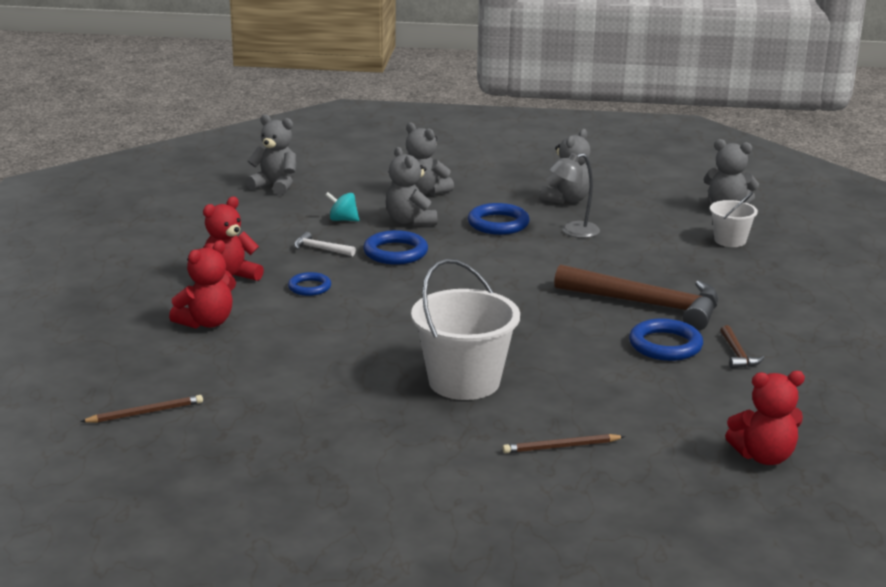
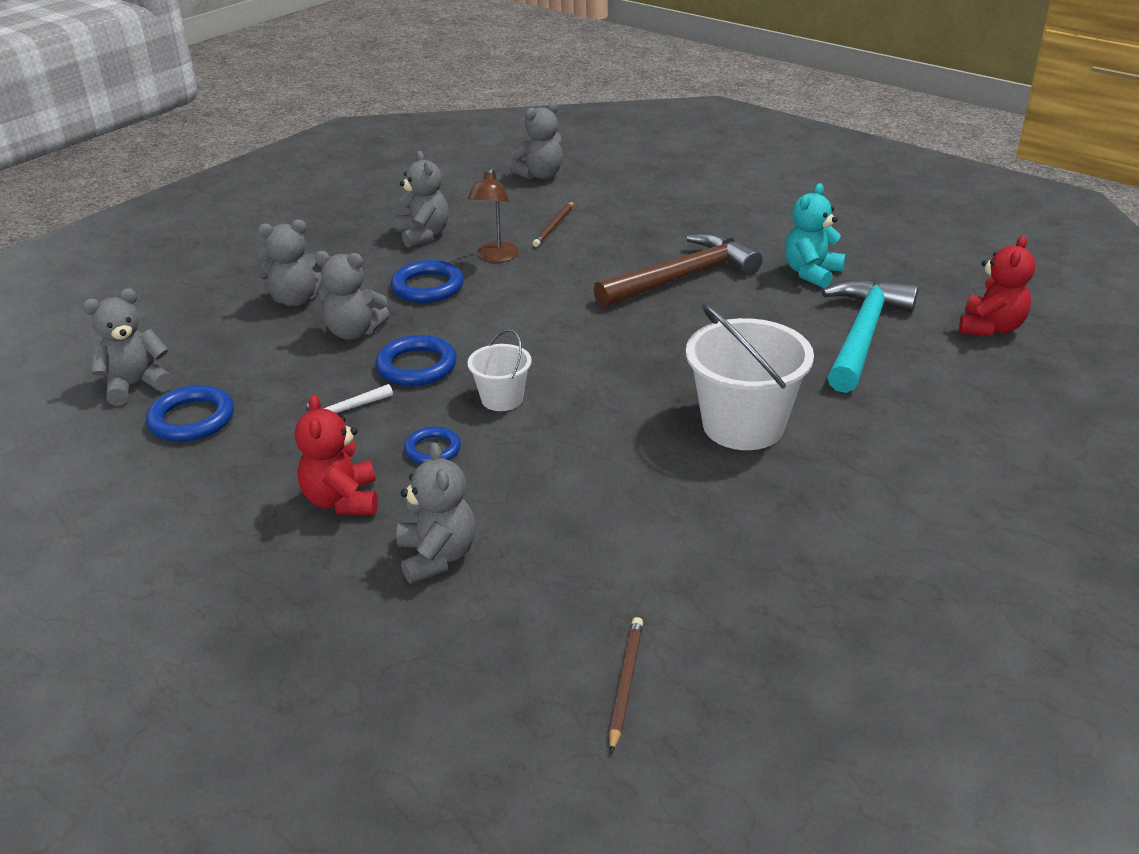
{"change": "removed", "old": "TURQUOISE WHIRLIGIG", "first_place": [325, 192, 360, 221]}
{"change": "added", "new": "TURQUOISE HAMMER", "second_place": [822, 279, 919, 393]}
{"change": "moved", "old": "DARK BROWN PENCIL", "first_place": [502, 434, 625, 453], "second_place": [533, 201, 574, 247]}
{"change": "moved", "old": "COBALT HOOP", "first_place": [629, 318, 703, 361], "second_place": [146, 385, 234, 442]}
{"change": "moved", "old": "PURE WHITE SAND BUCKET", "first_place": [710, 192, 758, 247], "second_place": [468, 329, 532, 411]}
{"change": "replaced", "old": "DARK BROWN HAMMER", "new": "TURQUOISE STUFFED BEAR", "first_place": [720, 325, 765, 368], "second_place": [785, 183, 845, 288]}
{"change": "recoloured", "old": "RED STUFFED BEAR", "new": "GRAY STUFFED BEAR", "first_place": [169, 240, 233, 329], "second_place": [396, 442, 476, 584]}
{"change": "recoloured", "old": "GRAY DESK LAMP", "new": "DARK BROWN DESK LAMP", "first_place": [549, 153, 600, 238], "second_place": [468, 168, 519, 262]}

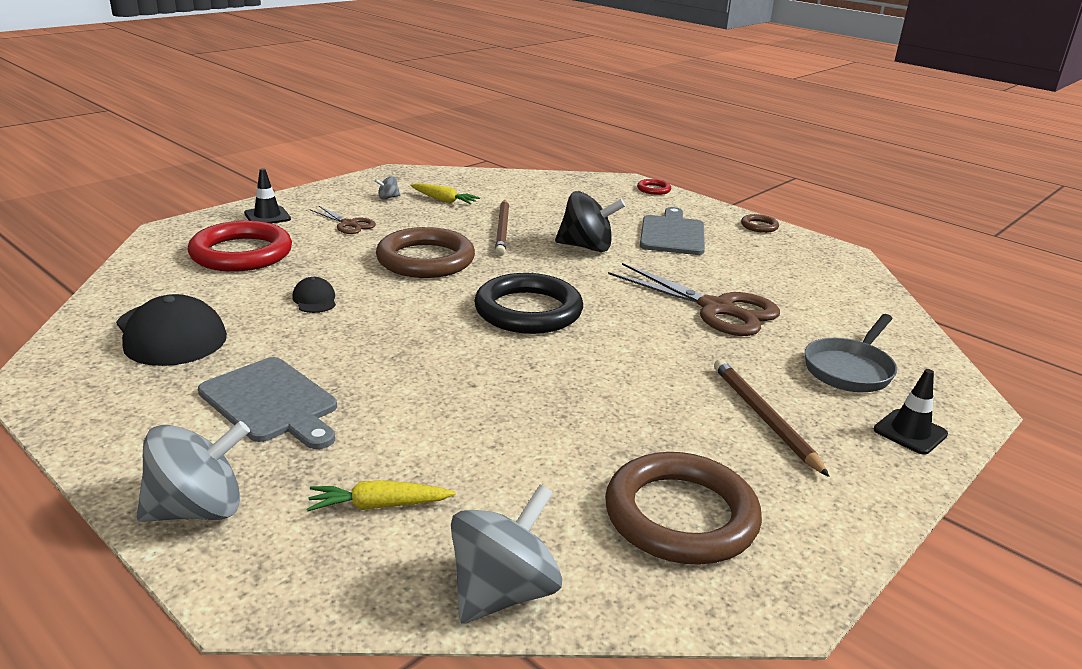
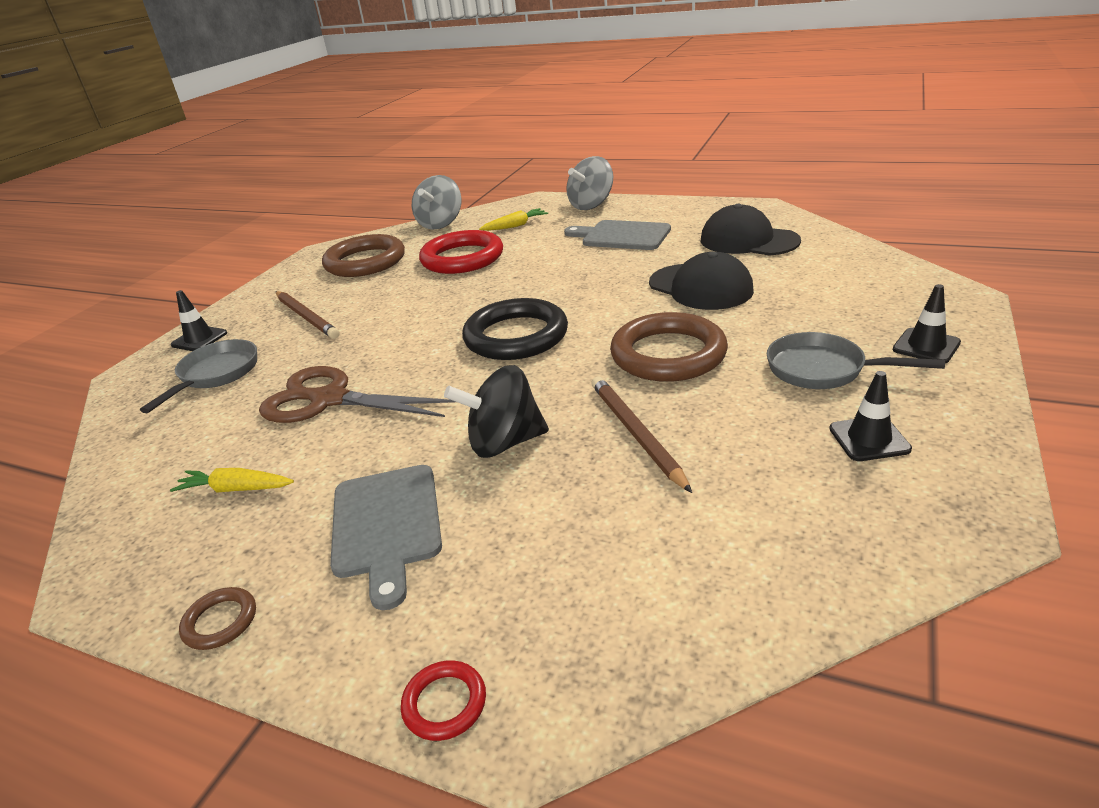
{"change": "moved", "old": "RED HOOP", "first_place": [188, 221, 292, 272], "second_place": [419, 230, 503, 274]}
{"change": "moved", "old": "BRIGHT YELLOW ROOT VEGETABLE", "first_place": [410, 183, 480, 204], "second_place": [170, 468, 294, 493]}
{"change": "replaced", "old": "DARK BROWN SHEARS", "new": "GRAY PAN", "first_place": [309, 206, 376, 234], "second_place": [767, 332, 945, 389]}
{"change": "replaced", "old": "GRAY WHIRLIGIG", "new": "BLACK ROAD CONE", "first_place": [375, 176, 400, 199], "second_place": [829, 371, 912, 461]}
{"change": "resized", "old": "BLACK PEAKED CAP", "first_place": [292, 277, 336, 313], "second_place": [649, 252, 754, 310], "factor": 2.08}

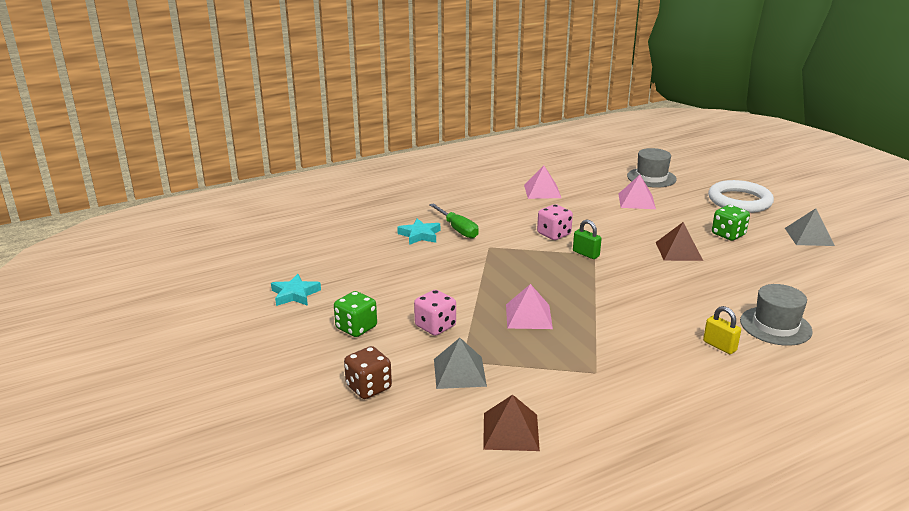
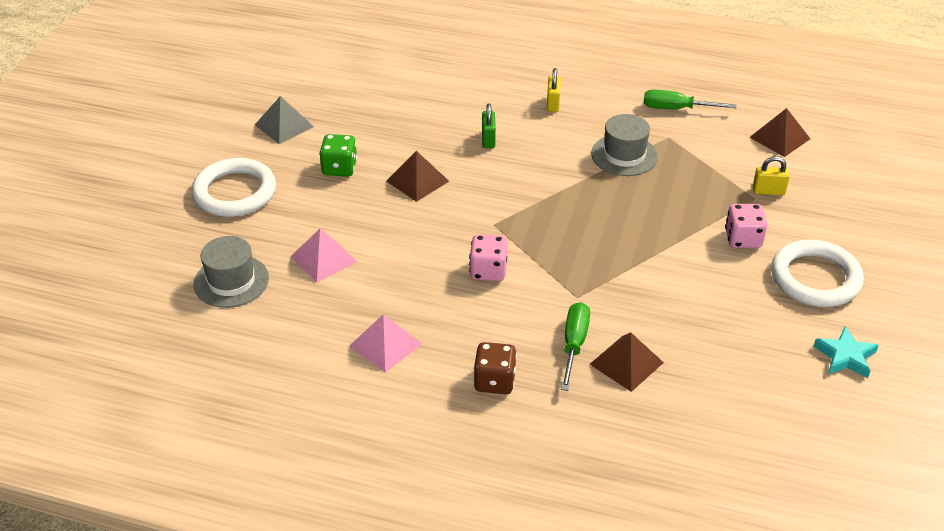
{"change": "removed", "old": "ROSE-PINK PYRAMID", "first_place": [506, 284, 553, 329]}
{"change": "added", "new": "EMERALD SCREWDRIVER", "second_place": [644, 90, 736, 109]}
{"change": "moved", "old": "DARK BROWN DICE", "first_place": [344, 346, 392, 399], "second_place": [474, 342, 517, 394]}
{"change": "moved", "old": "EMERALD SMALL LOCK", "first_place": [573, 220, 602, 259], "second_place": [482, 103, 496, 148]}
{"change": "moved", "old": "GRAY TOP HAT", "first_place": [740, 284, 813, 346], "second_place": [591, 114, 658, 176]}
{"change": "replaced", "old": "EMERALD DICE", "new": "PURE WHITE HOOP", "first_place": [334, 291, 377, 337], "second_place": [771, 240, 864, 307]}
{"change": "replaced", "old": "TURQUOISE STAR", "new": "DARK BROWN PYRAMID", "first_place": [397, 218, 440, 245], "second_place": [590, 332, 664, 392]}
{"change": "replaced", "old": "GRAY PYRAMID", "new": "BRIGHT YELLOW SMALL LOCK", "first_place": [434, 338, 487, 389], "second_place": [753, 156, 790, 195]}

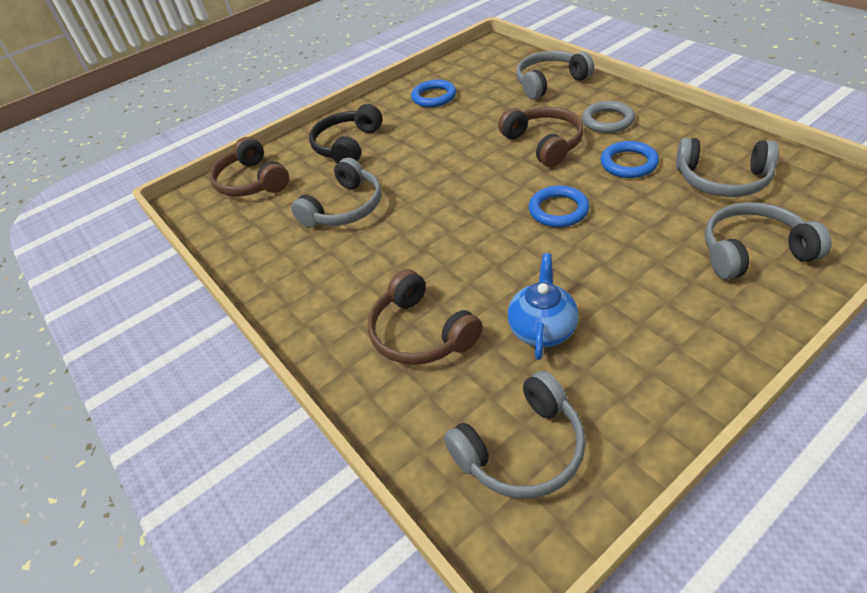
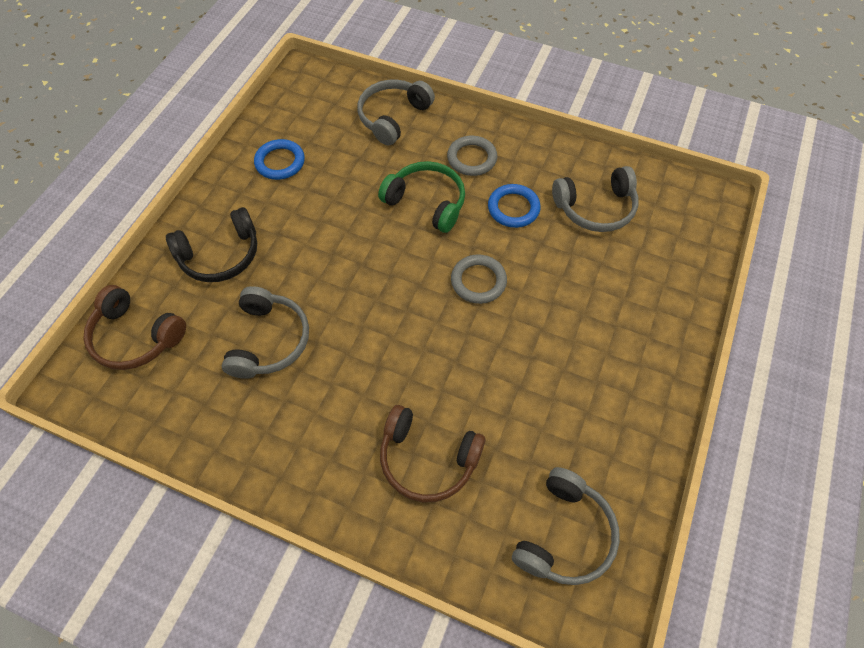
{"change": "removed", "old": "COBALT TEA POT", "first_place": [508, 253, 579, 360]}
{"change": "removed", "old": "GRAY HEADPHONES", "first_place": [705, 202, 832, 280]}
{"change": "recoloured", "old": "DARK BROWN HEADPHONES", "new": "EMERALD HEADPHONES", "first_place": [498, 107, 584, 167], "second_place": [378, 161, 465, 233]}
{"change": "recoloured", "old": "COBALT HOOP", "new": "GRAY HOOP", "first_place": [529, 185, 590, 227], "second_place": [451, 254, 507, 304]}
{"change": "turned", "old": "BLACK HEADPHONES", "first_place": [309, 104, 383, 163], "second_place": [166, 207, 257, 282], "degrees": -105}

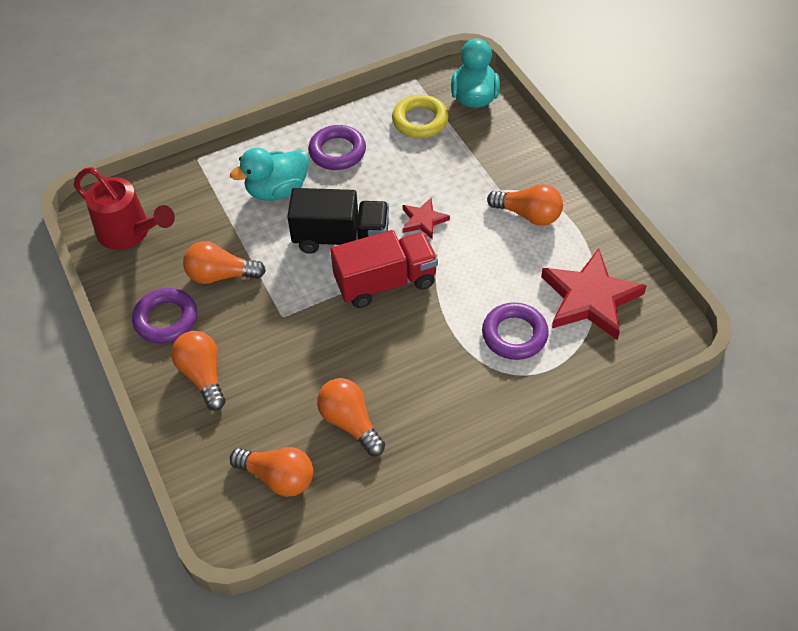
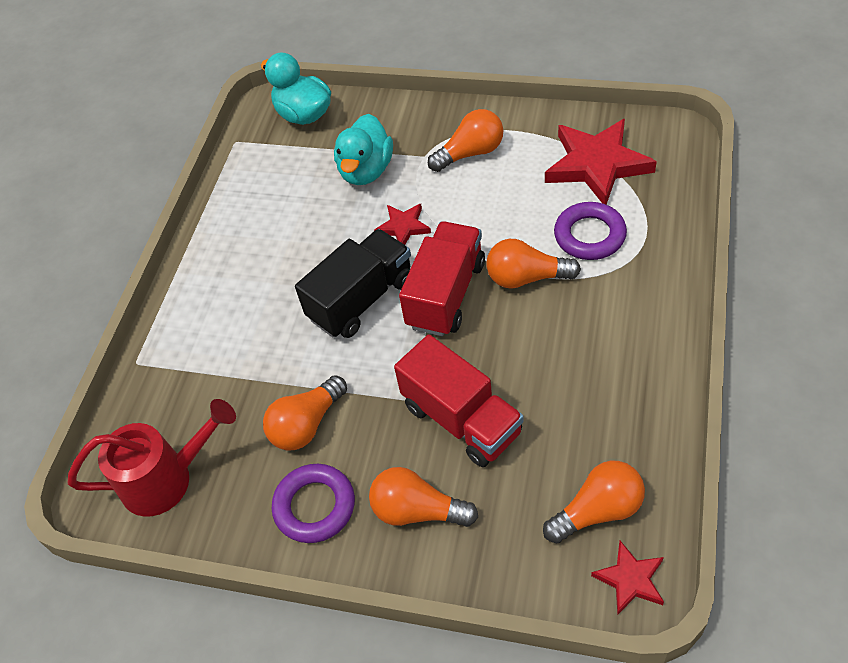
{"change": "removed", "old": "ROYAL PURPLE HOOP", "first_place": [308, 125, 366, 170]}
{"change": "removed", "old": "BRIGHT YELLOW HOOP", "first_place": [392, 95, 449, 138]}
{"change": "added", "new": "RED LORRY", "second_place": [394, 334, 524, 467]}
{"change": "added", "new": "RED STAR", "second_place": [591, 541, 664, 615]}
{"change": "moved", "old": "TURQUOISE DUCK", "first_place": [230, 148, 309, 201], "second_place": [334, 114, 393, 185]}
{"change": "moved", "old": "ORANGE-COLOURED LIGHTBULB", "first_place": [317, 378, 385, 456], "second_place": [486, 239, 581, 289]}

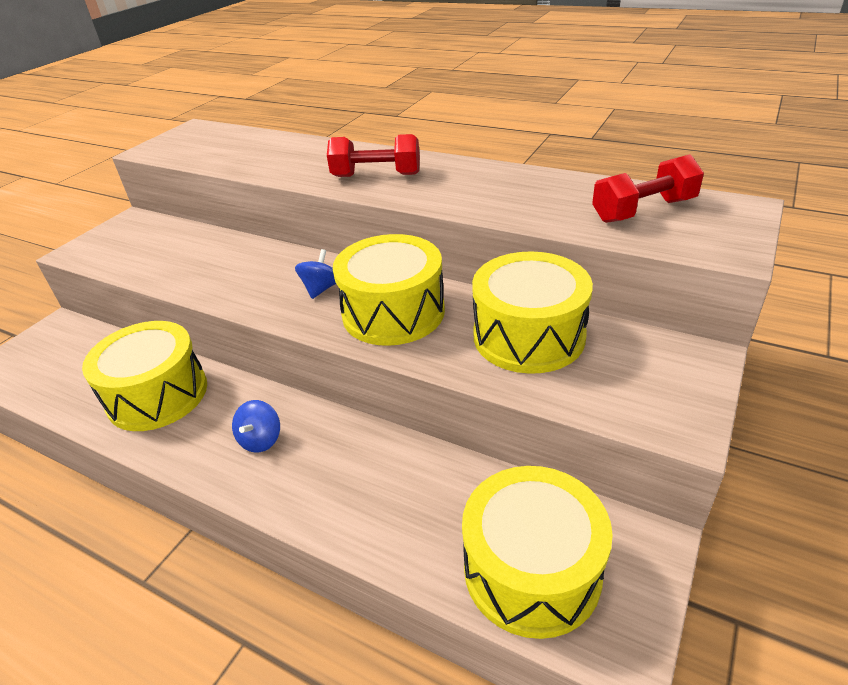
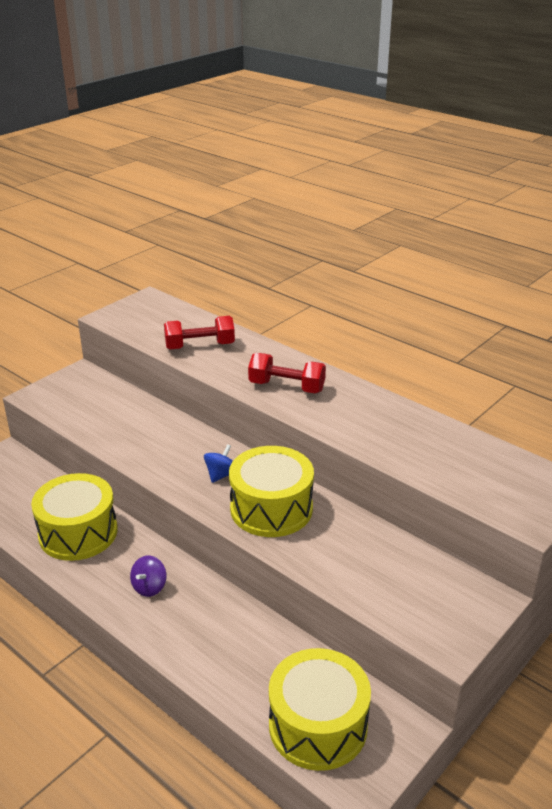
{"change": "removed", "old": "BRIGHT YELLOW TOY DRUM", "first_place": [472, 251, 593, 374]}
{"change": "moved", "old": "RED HAND WEIGHT", "first_place": [592, 154, 704, 223], "second_place": [164, 316, 235, 349]}
{"change": "recoloured", "old": "COBALT WHIRLIGIG", "new": "ROYAL PURPLE WHIRLIGIG", "first_place": [232, 400, 280, 453], "second_place": [130, 556, 166, 597]}

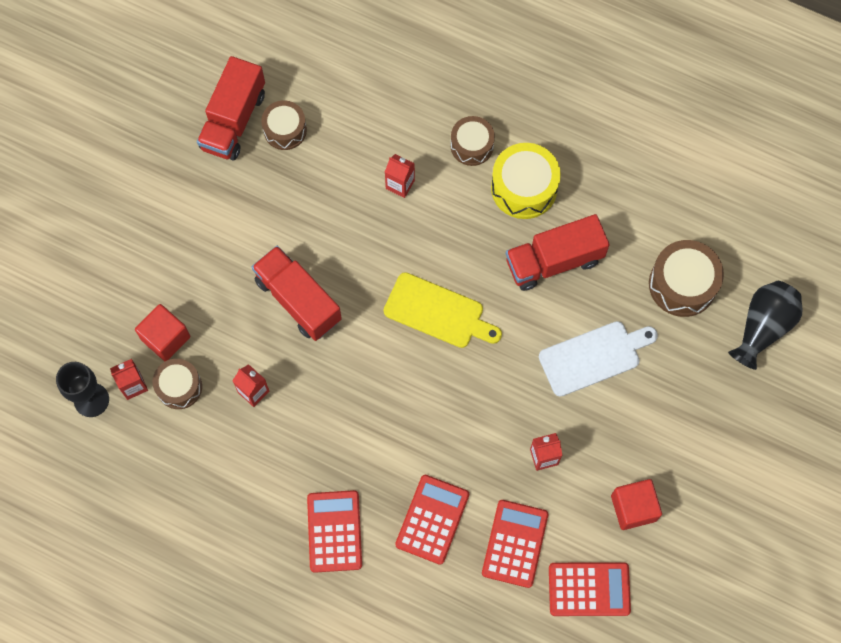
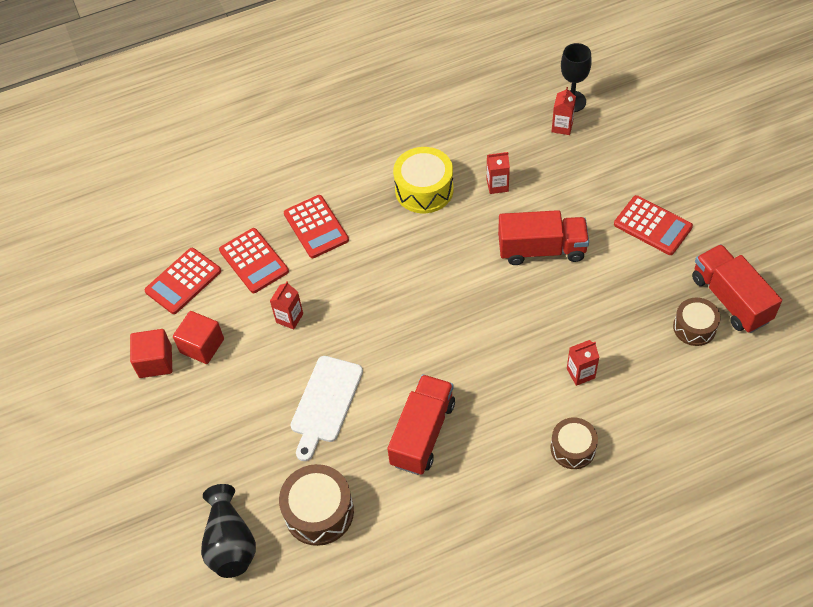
{"change": "removed", "old": "DARK BROWN TOY DRUM", "first_place": [153, 359, 202, 409]}
{"change": "removed", "old": "BRIGHT YELLOW CHOPPING BOARD", "first_place": [383, 272, 502, 348]}
{"change": "moved", "old": "RED SOLID CUBE", "first_place": [135, 304, 190, 361], "second_place": [130, 329, 172, 378]}
{"change": "moved", "old": "RED ADDING MACHINE", "first_place": [307, 490, 362, 573], "second_place": [614, 195, 693, 255]}
{"change": "moved", "old": "BRIGHT YELLOW TOY DRUM", "first_place": [491, 143, 561, 219], "second_place": [393, 147, 454, 213]}

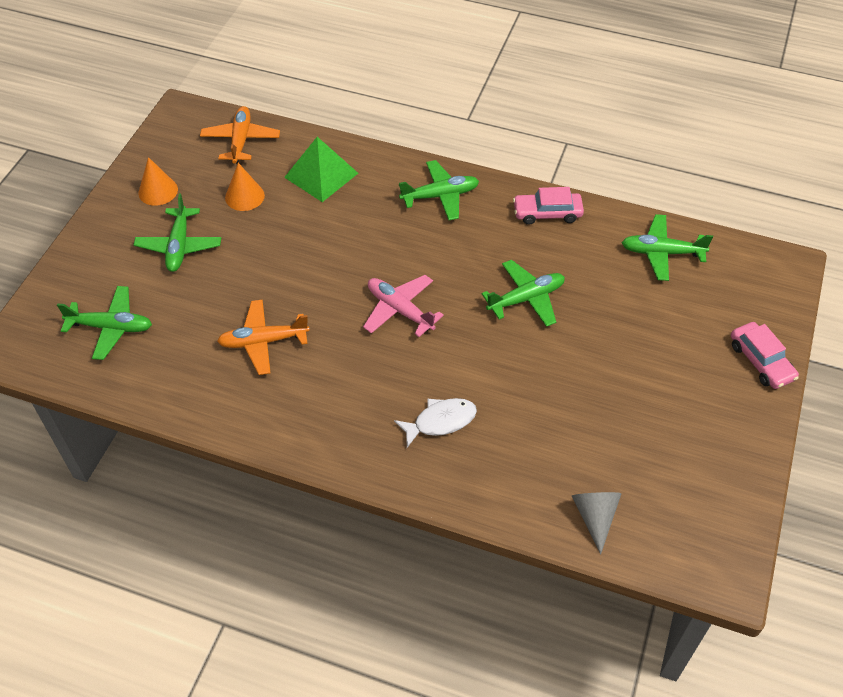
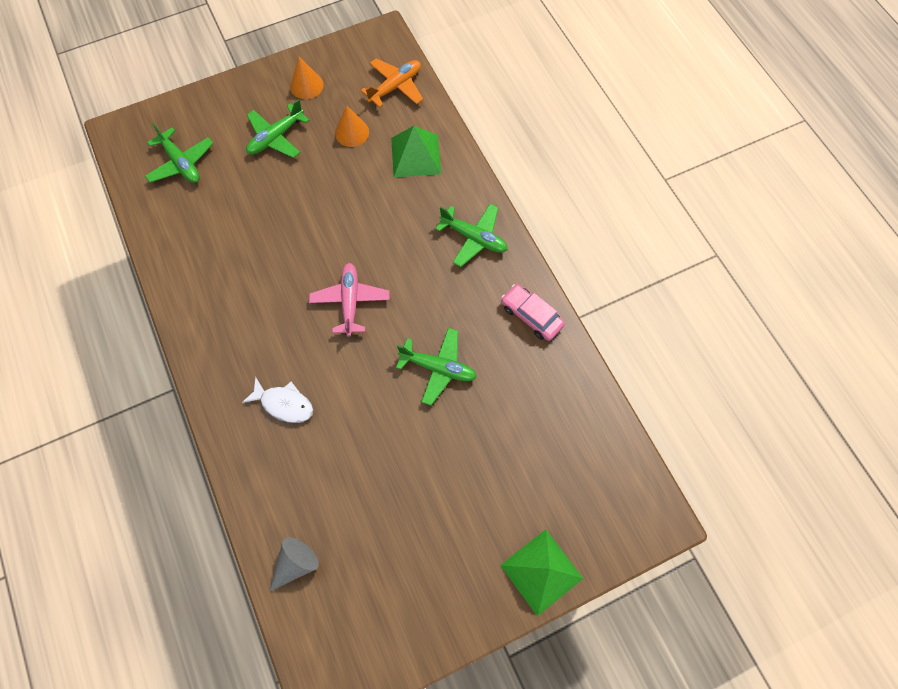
{"change": "removed", "old": "ORANGE-COLOURED PLANE", "first_place": [217, 300, 310, 375]}
{"change": "removed", "old": "EMERALD PLANE", "first_place": [622, 214, 713, 281]}
{"change": "replaced", "old": "ROSE-PINK AUTOMOBILE", "new": "EMERALD PYRAMID", "first_place": [731, 322, 799, 389], "second_place": [500, 530, 584, 616]}

